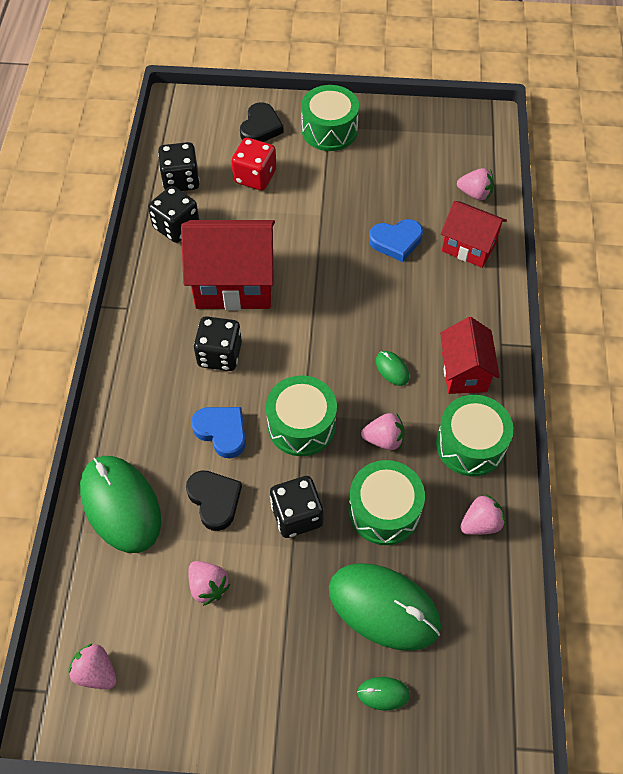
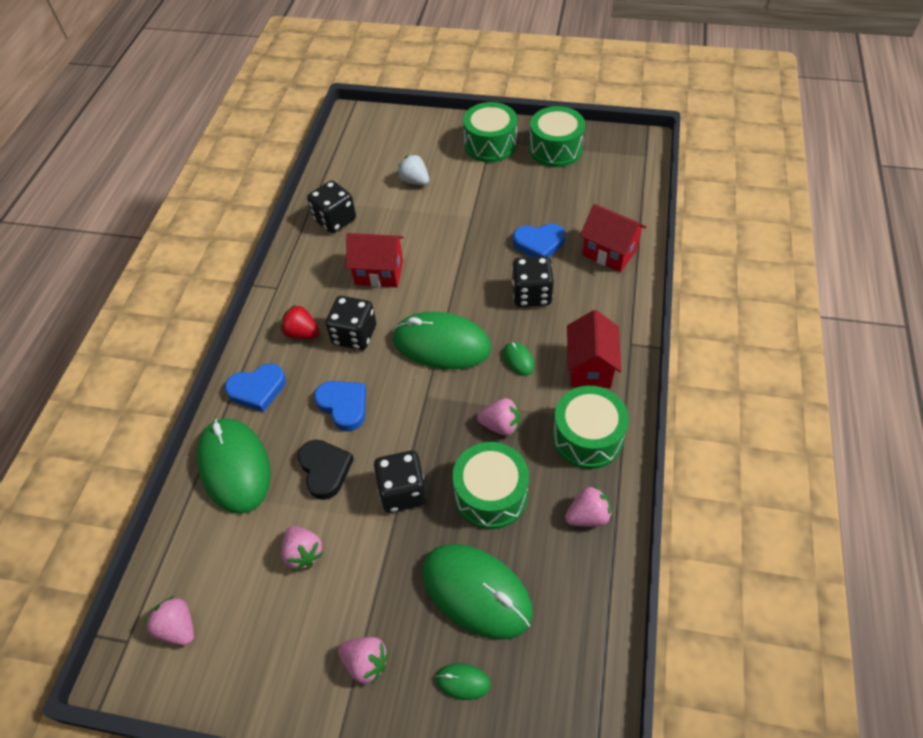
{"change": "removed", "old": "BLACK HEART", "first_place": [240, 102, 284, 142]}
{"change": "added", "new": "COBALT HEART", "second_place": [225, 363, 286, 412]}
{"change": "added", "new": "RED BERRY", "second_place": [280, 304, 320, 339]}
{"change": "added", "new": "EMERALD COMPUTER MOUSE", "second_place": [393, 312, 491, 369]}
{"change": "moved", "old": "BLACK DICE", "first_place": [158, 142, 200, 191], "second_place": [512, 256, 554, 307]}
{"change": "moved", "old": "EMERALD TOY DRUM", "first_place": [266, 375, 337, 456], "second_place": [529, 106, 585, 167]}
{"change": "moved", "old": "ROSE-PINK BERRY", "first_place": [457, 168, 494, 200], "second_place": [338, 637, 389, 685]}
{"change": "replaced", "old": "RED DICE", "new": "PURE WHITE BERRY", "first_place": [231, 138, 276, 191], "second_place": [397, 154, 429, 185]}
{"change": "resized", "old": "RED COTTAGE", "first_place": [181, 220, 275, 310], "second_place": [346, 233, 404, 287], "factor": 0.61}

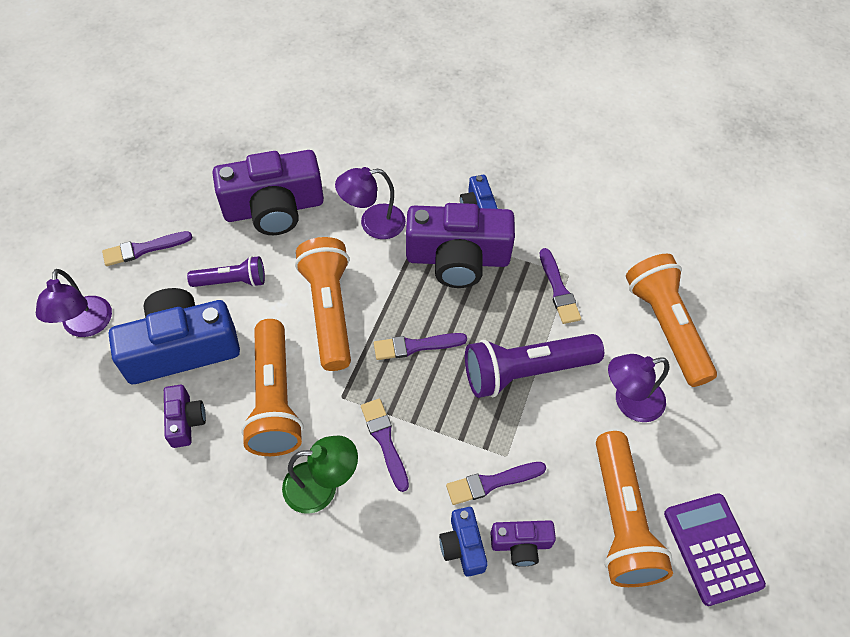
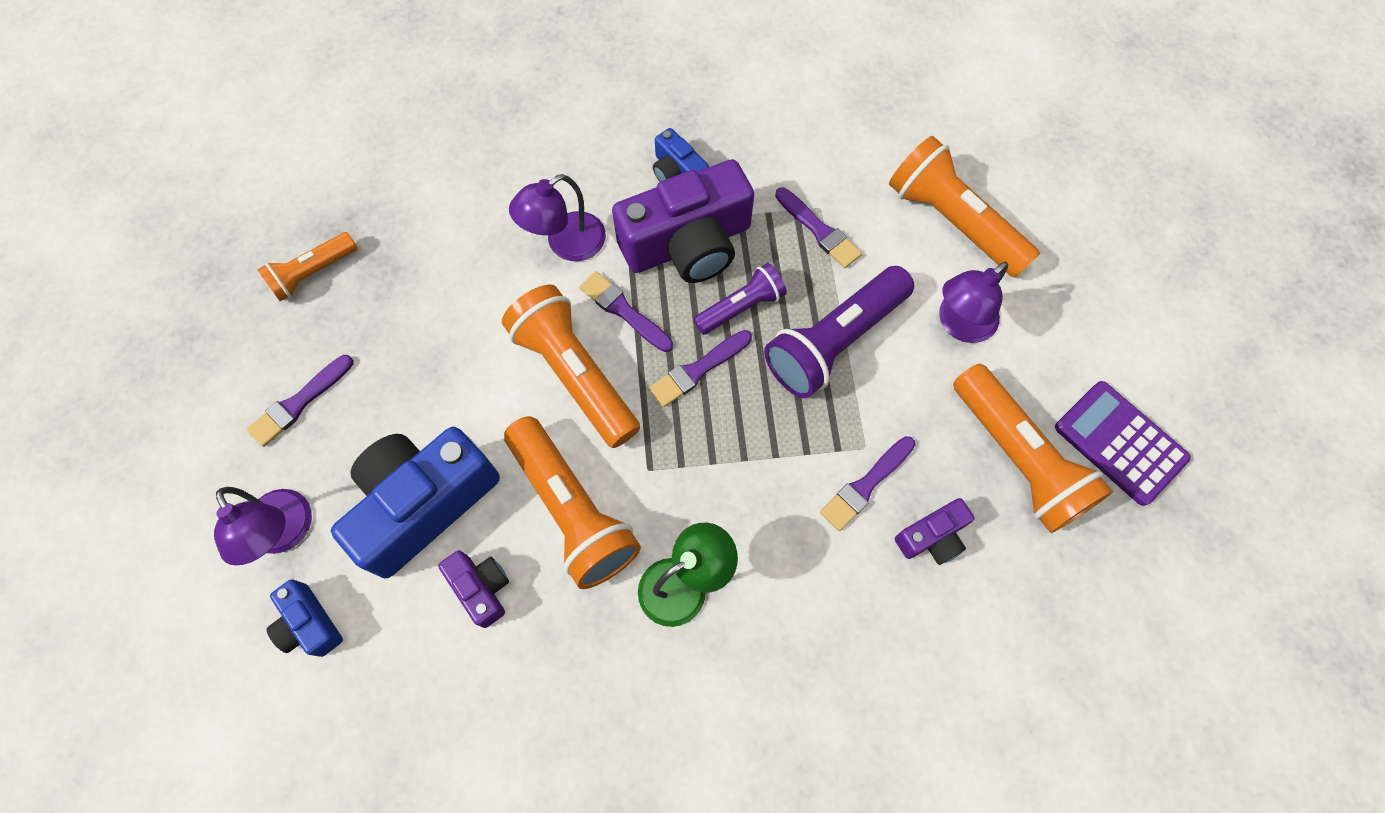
{"change": "removed", "old": "ROYAL PURPLE CAMERA", "first_place": [212, 150, 324, 235]}
{"change": "added", "new": "ORANGE-COLOURED POCKET TORCH", "second_place": [257, 232, 357, 301]}
{"change": "moved", "old": "ROYAL PURPLE POCKET TORCH", "first_place": [187, 256, 265, 287], "second_place": [693, 263, 787, 335]}
{"change": "moved", "old": "ROYAL PURPLE PAINTBRUSH", "first_place": [361, 399, 409, 492], "second_place": [579, 271, 673, 352]}
{"change": "moved", "old": "COBALT CAMERA", "first_place": [439, 507, 488, 577], "second_place": [267, 579, 343, 657]}

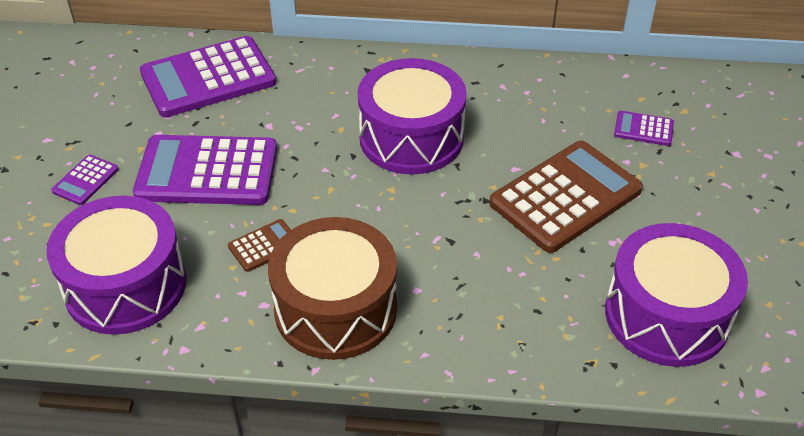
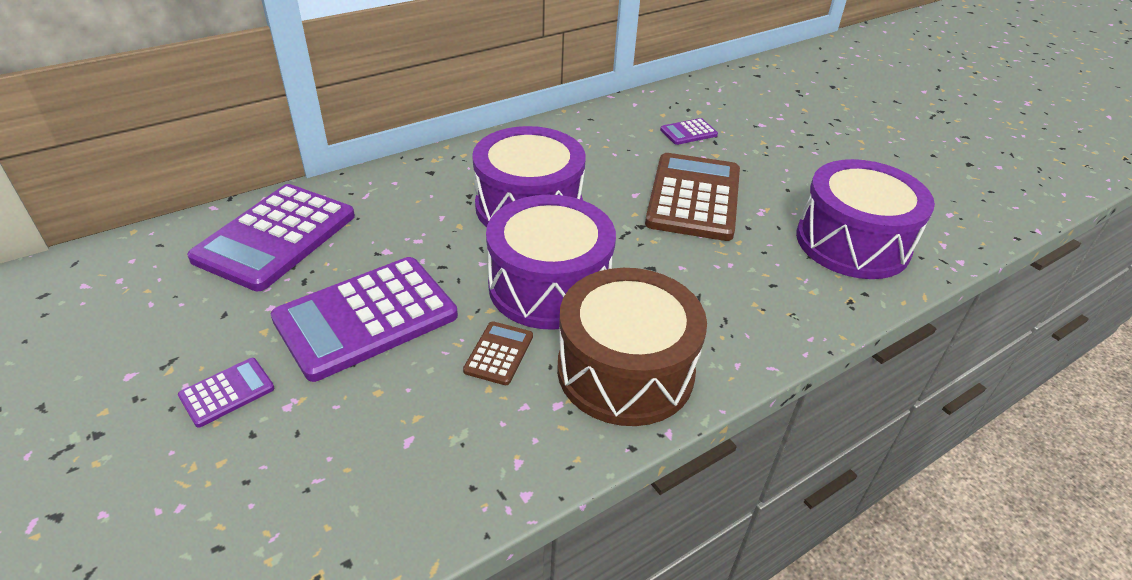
{"change": "moved", "old": "ROYAL PURPLE TOY DRUM", "first_place": [46, 196, 186, 335], "second_place": [486, 195, 616, 330]}
{"change": "turned", "old": "ROYAL PURPLE ADDING MACHINE", "first_place": [51, 155, 119, 205], "second_place": [178, 358, 275, 427], "degrees": -120}

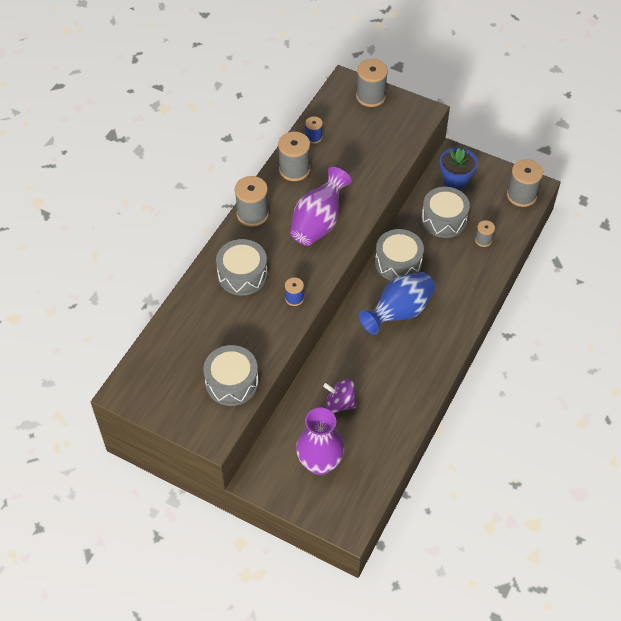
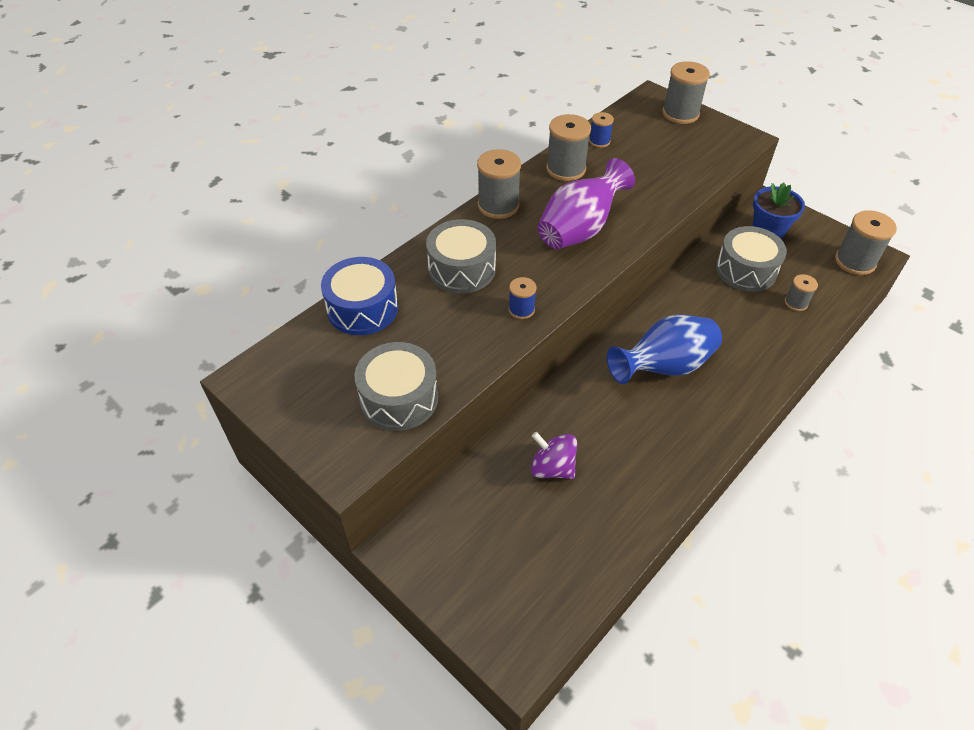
{"change": "removed", "old": "ROYAL PURPLE VASE", "first_place": [296, 407, 345, 475]}
{"change": "removed", "old": "GRAY TOY DRUM", "first_place": [375, 229, 424, 281]}
{"change": "added", "new": "COBALT TOY DRUM", "second_place": [321, 257, 398, 335]}

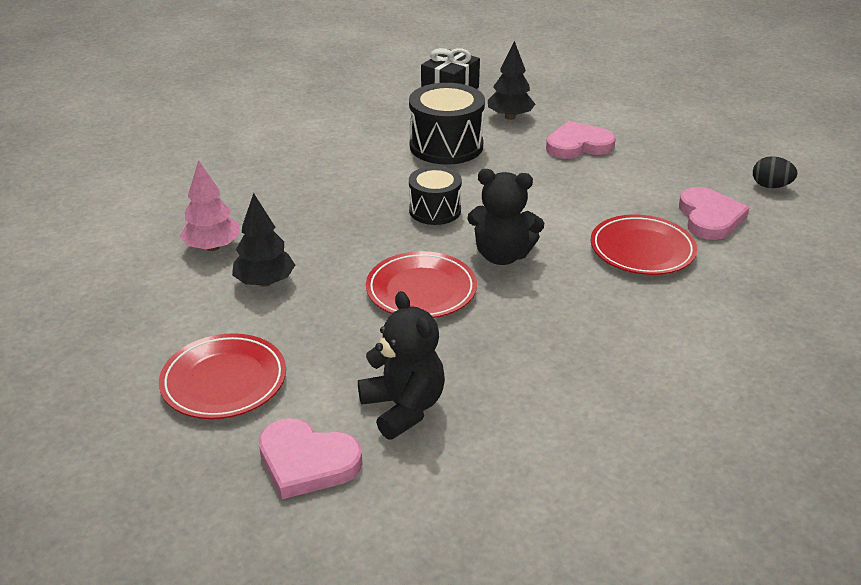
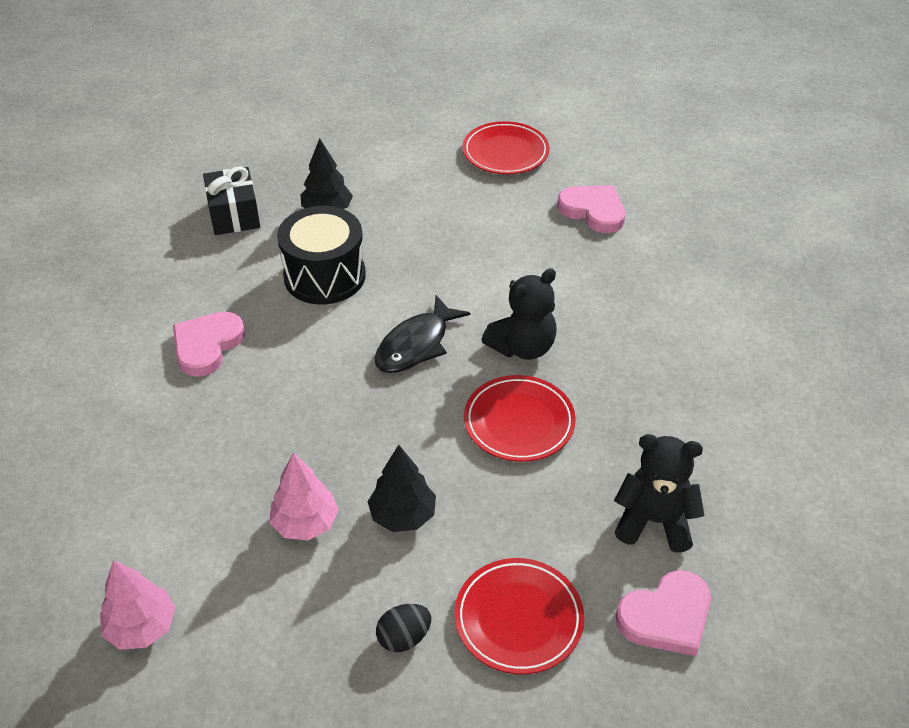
{"change": "added", "new": "ROSE-PINK TOY TREE", "second_place": [100, 560, 176, 650]}
{"change": "moved", "old": "ROSE-PINK HEART", "first_place": [546, 121, 616, 159], "second_place": [173, 312, 245, 377]}
{"change": "moved", "old": "RED PLATE", "first_place": [591, 215, 697, 275], "second_place": [462, 121, 549, 174]}
{"change": "moved", "old": "BLACK EGG SHAPE", "first_place": [753, 156, 797, 188], "second_place": [376, 604, 431, 652]}
{"change": "replaced", "old": "BLACK TOY DRUM", "new": "BLACK FISH FIGURE", "first_place": [409, 166, 462, 225], "second_place": [375, 295, 470, 373]}

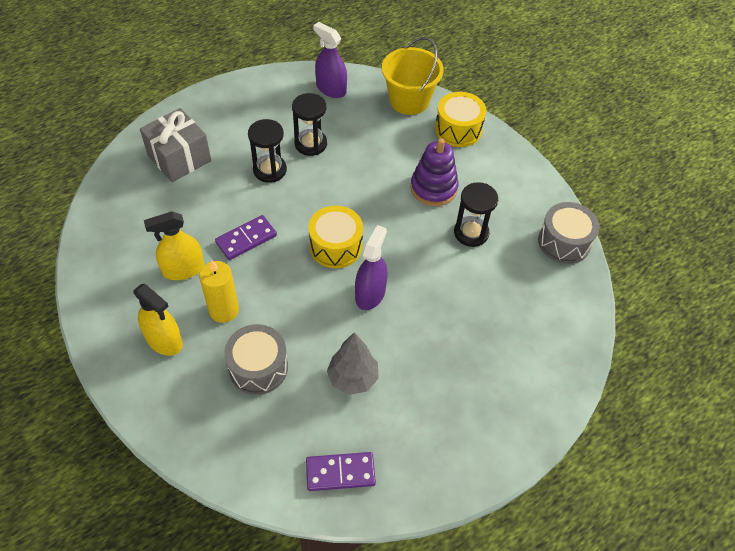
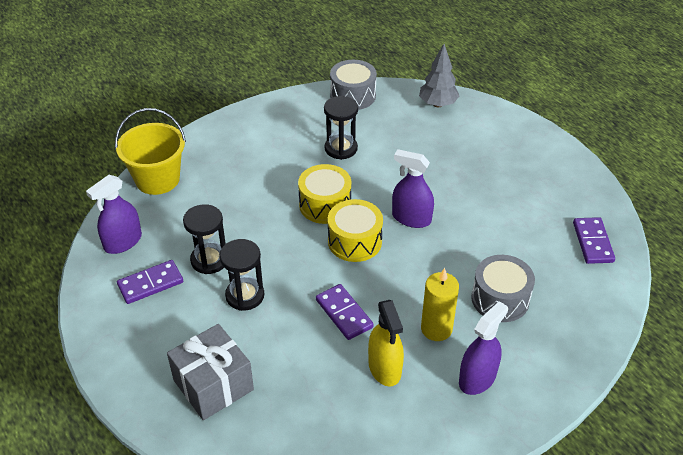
{"change": "removed", "old": "ROYAL PURPLE RING STACKER", "first_place": [410, 138, 459, 206]}
{"change": "added", "new": "ROYAL PURPLE DOMINO PIECE", "second_place": [117, 260, 183, 304]}
{"change": "moved", "old": "GRAY TOY TREE", "first_place": [327, 332, 379, 395], "second_place": [419, 44, 459, 107]}
{"change": "moved", "old": "BRIGHT YELLOW TOY DRUM", "first_place": [435, 92, 486, 147], "second_place": [298, 164, 351, 224]}
{"change": "recoloured", "old": "BRIGHT YELLOW SPRAY CLEANER", "new": "ROYAL PURPLE SPRAY CLEANER", "first_place": [133, 284, 183, 356], "second_place": [459, 301, 508, 395]}

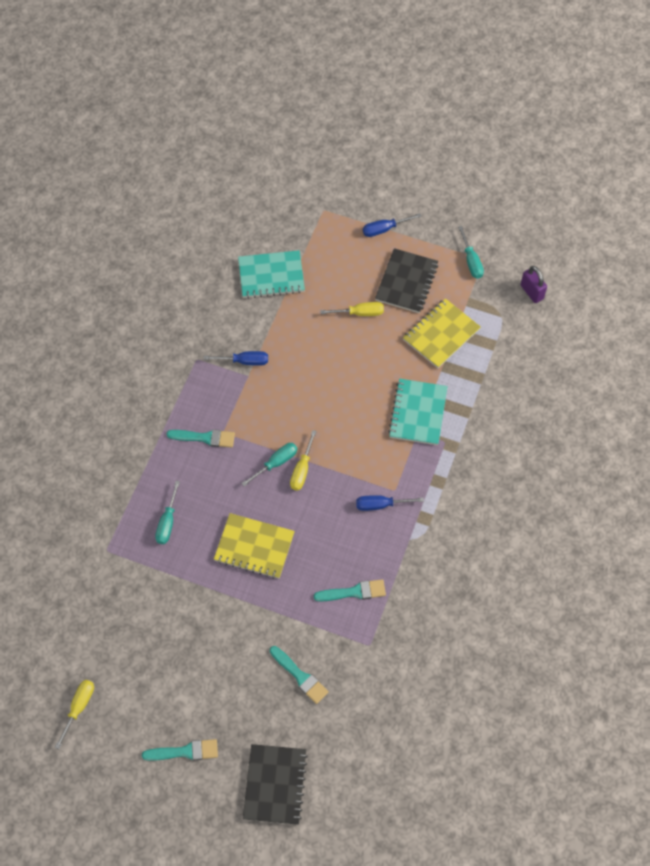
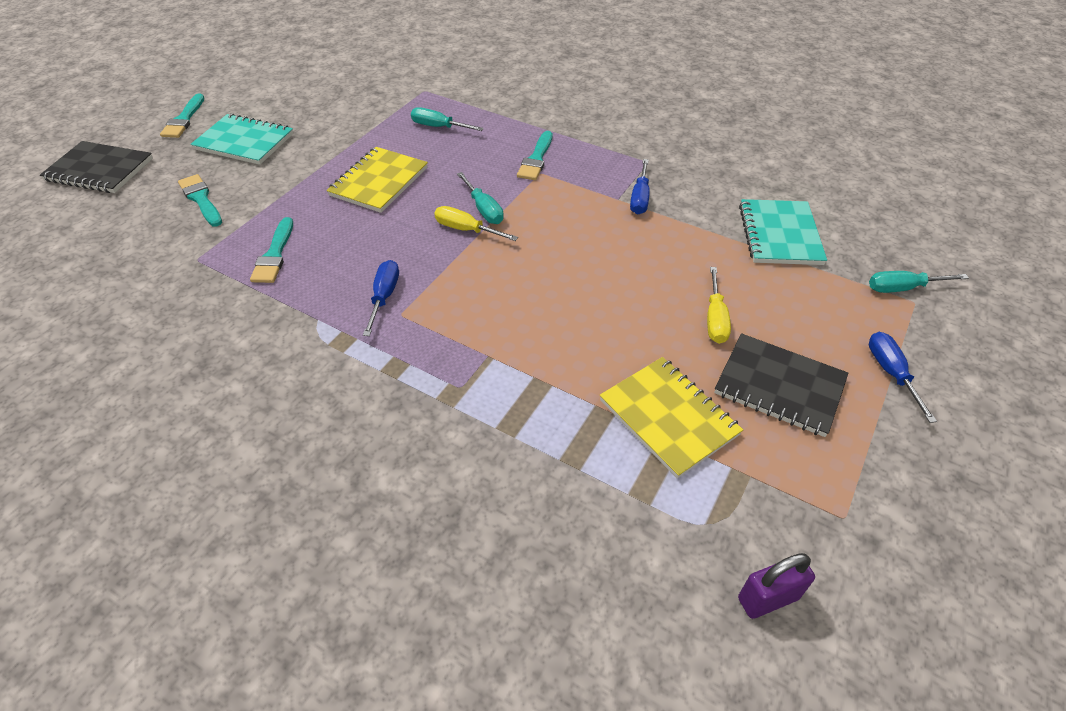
{"change": "removed", "old": "BRIGHT YELLOW SCREWDRIVER", "first_place": [55, 680, 94, 749]}
{"change": "moved", "old": "TURQUOISE NOTEPAD", "first_place": [388, 379, 448, 445], "second_place": [191, 113, 293, 165]}
{"change": "moved", "old": "TURQUOISE SCREWDRIVER", "first_place": [458, 226, 484, 279], "second_place": [869, 271, 969, 293]}
{"change": "turned", "old": "TURQUOISE PAINTBRUSH", "first_place": [270, 646, 329, 704], "second_place": [178, 174, 222, 227], "degrees": 90}

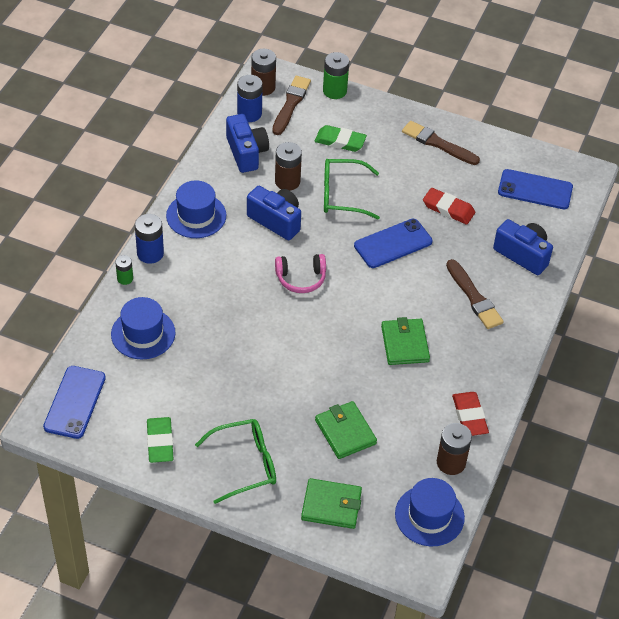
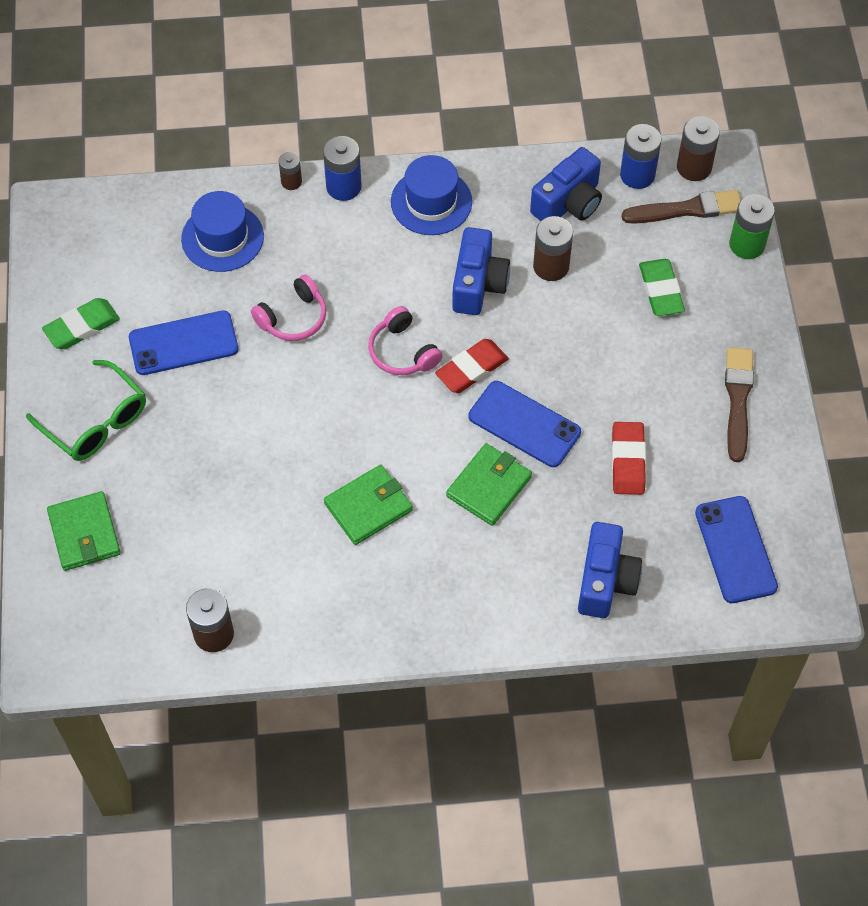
{"change": "removed", "old": "EMERALD GLASSES", "first_place": [324, 159, 380, 220]}
{"change": "removed", "old": "COBALT TOP HAT", "first_place": [395, 478, 465, 546]}
{"change": "removed", "old": "DARK BROWN PAINTBRUSH", "first_place": [446, 259, 504, 329]}
{"change": "added", "new": "ROSE-PINK HEADPHONES", "second_place": [251, 274, 326, 341]}
{"change": "moved", "old": "COBALT MOBILE PHONE", "first_place": [43, 366, 106, 439], "second_place": [129, 311, 238, 375]}
{"change": "moved", "old": "EMERALD BILLFOLD", "first_place": [315, 401, 377, 459], "second_place": [446, 443, 532, 526]}
{"change": "moved", "old": "RED ERASER", "first_place": [452, 392, 489, 436], "second_place": [435, 339, 509, 393]}
{"change": "recoloured", "old": "EMERALD BATTERY", "new": "DARK BROWN BATTERY", "first_place": [115, 255, 133, 285], "second_place": [279, 152, 302, 190]}

